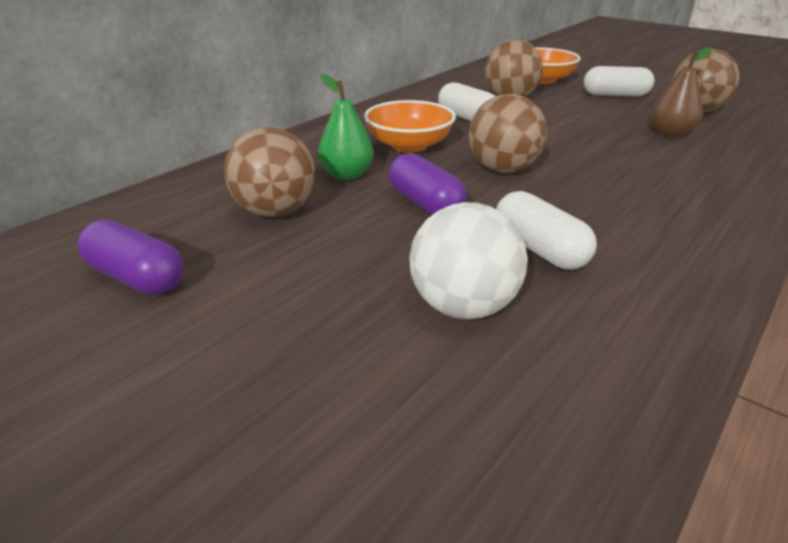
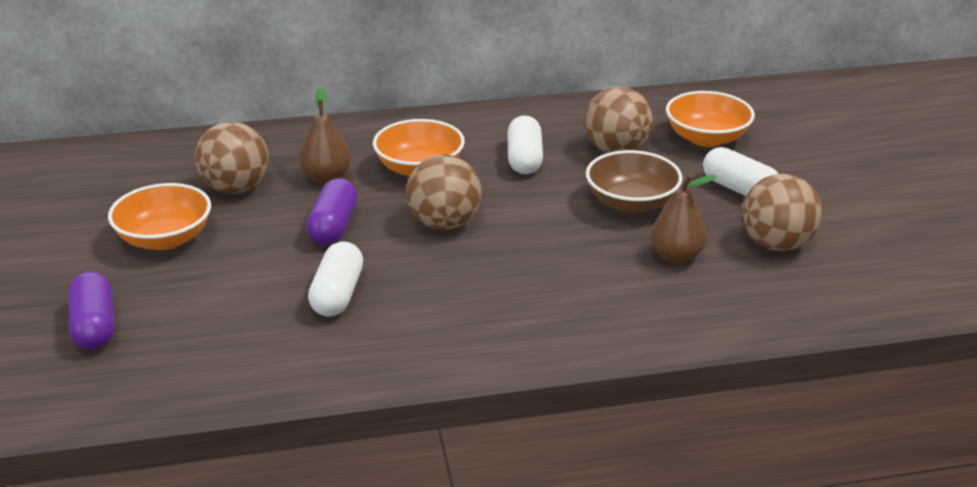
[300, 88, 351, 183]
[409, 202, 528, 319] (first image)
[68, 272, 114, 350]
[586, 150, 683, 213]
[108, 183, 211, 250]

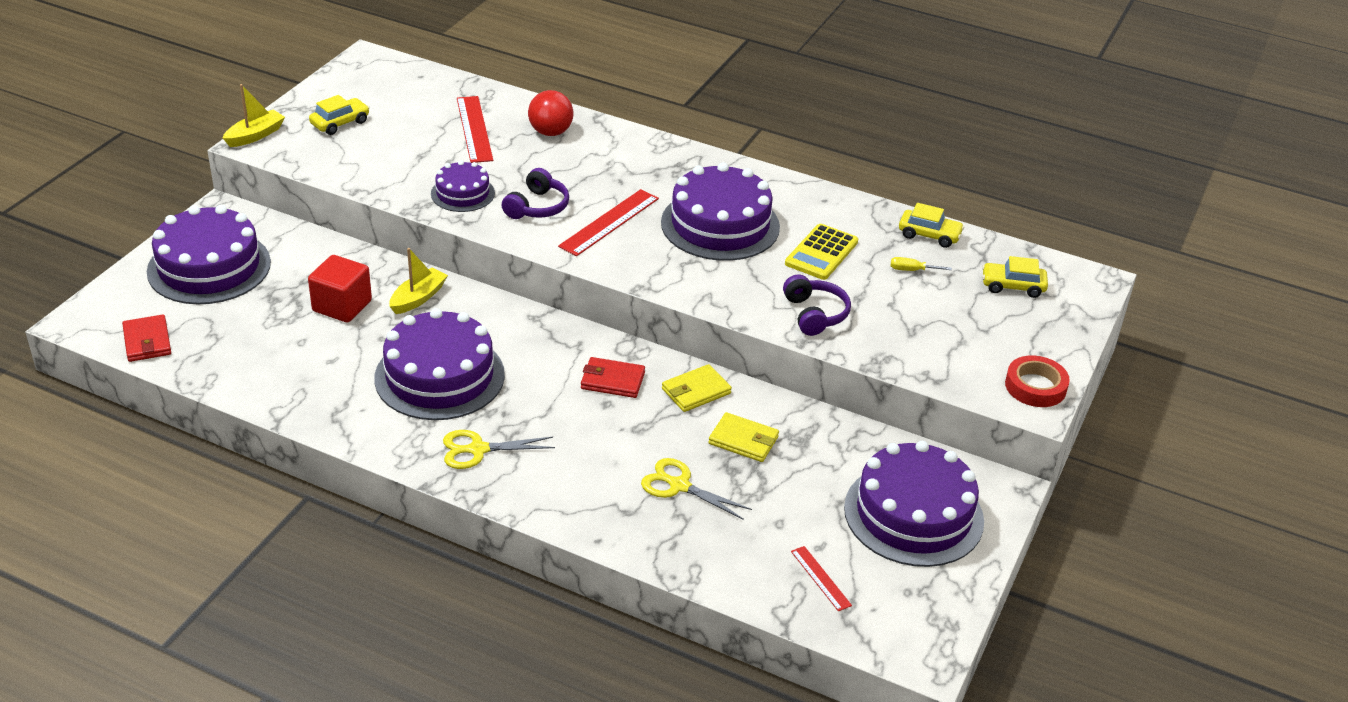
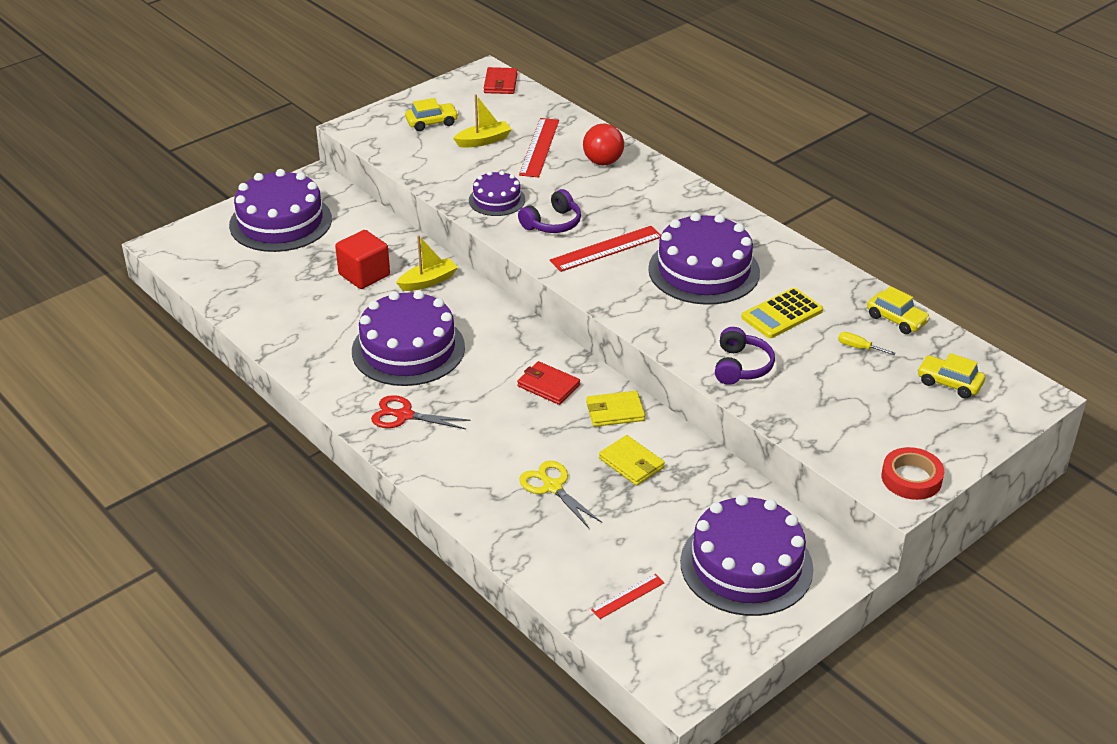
[453, 94, 512, 148]
[484, 67, 518, 94]
[371, 395, 471, 429]
[591, 574, 665, 619]

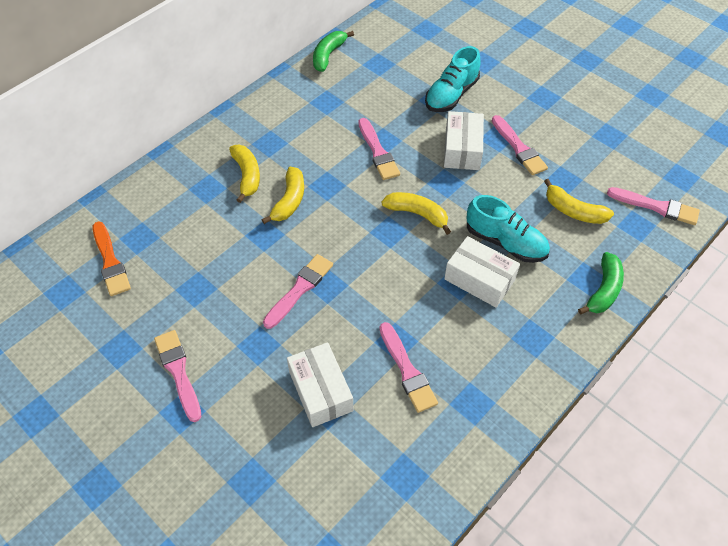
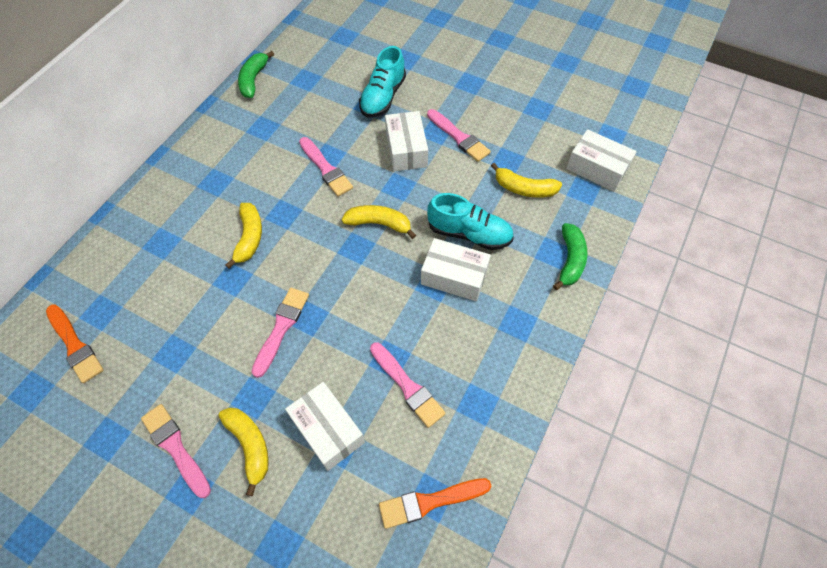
[218, 408, 269, 496]
[566, 129, 637, 191]
[379, 478, 491, 529]

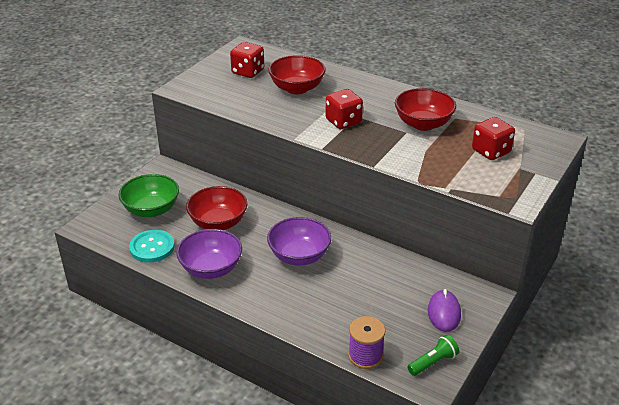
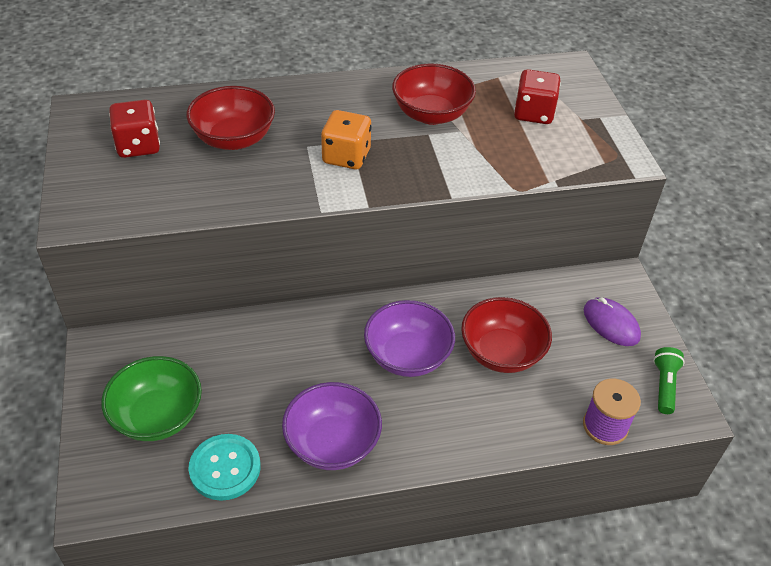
[321, 110, 372, 169]
[461, 297, 552, 373]

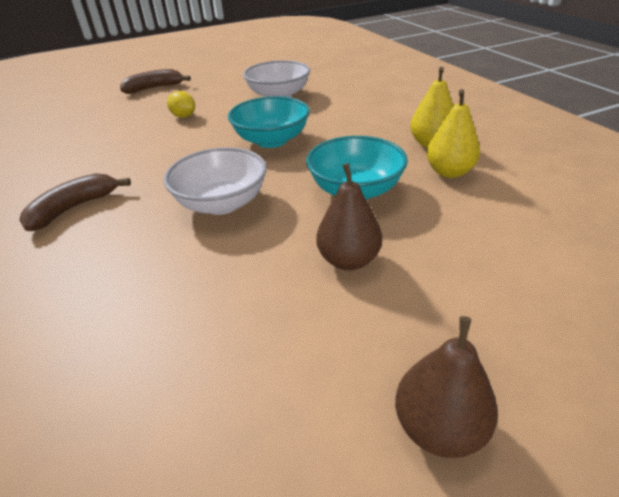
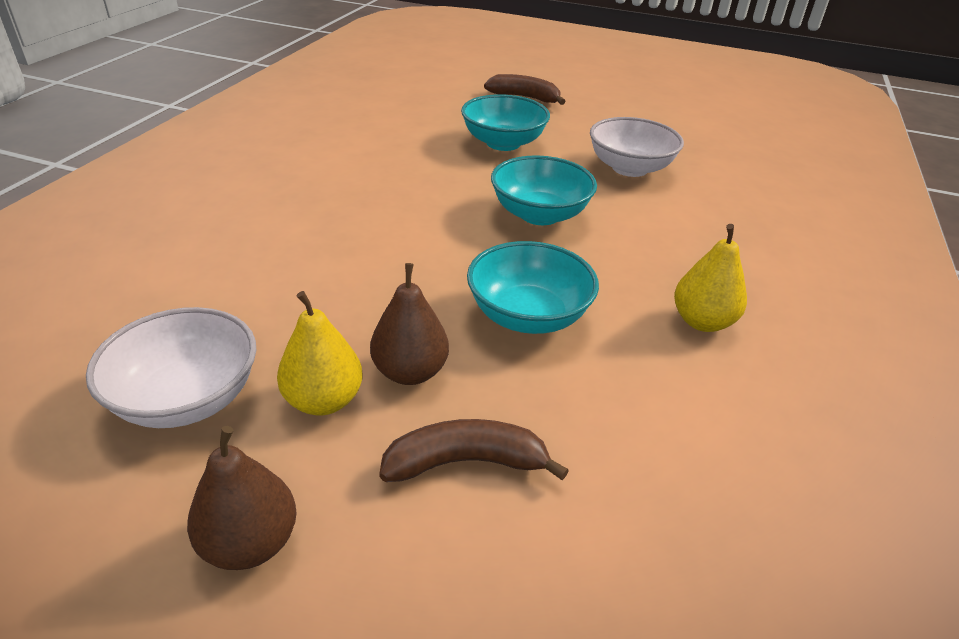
[277, 291, 362, 415]
[461, 94, 550, 151]
[86, 307, 256, 428]
[379, 419, 569, 482]

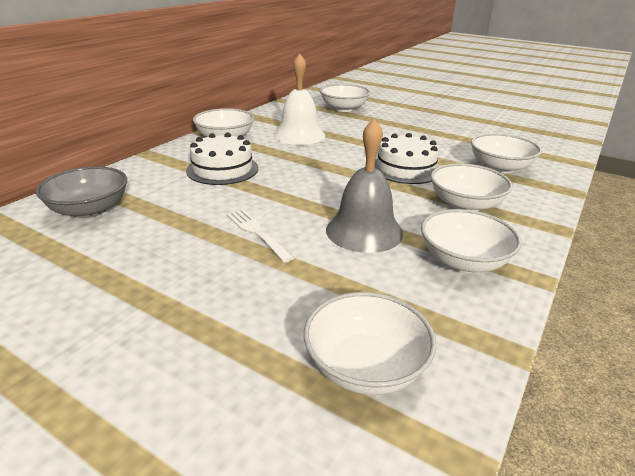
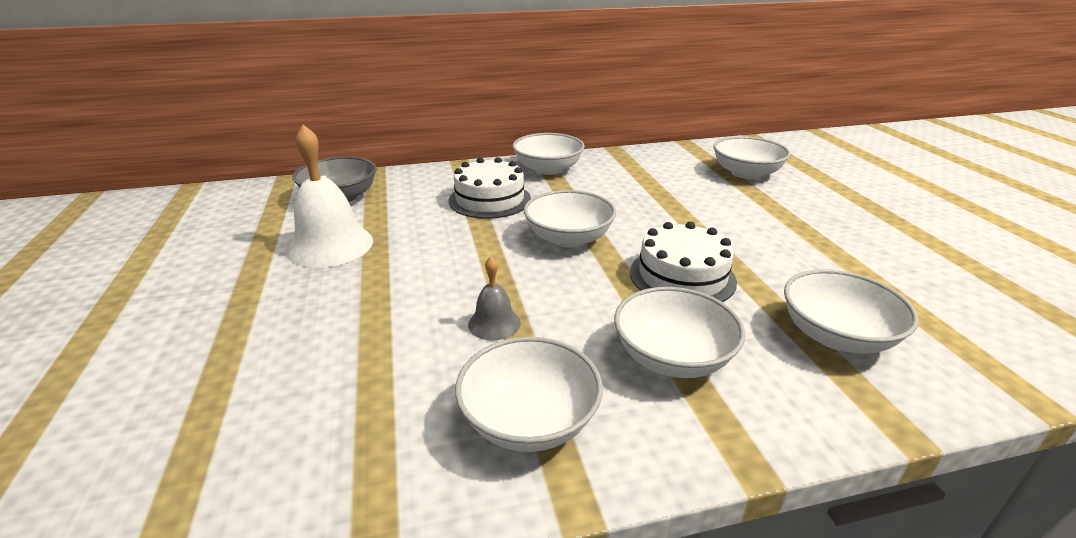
[287, 125, 373, 268]
[468, 257, 521, 340]
[226, 209, 294, 263] (first image)
[524, 190, 616, 247]

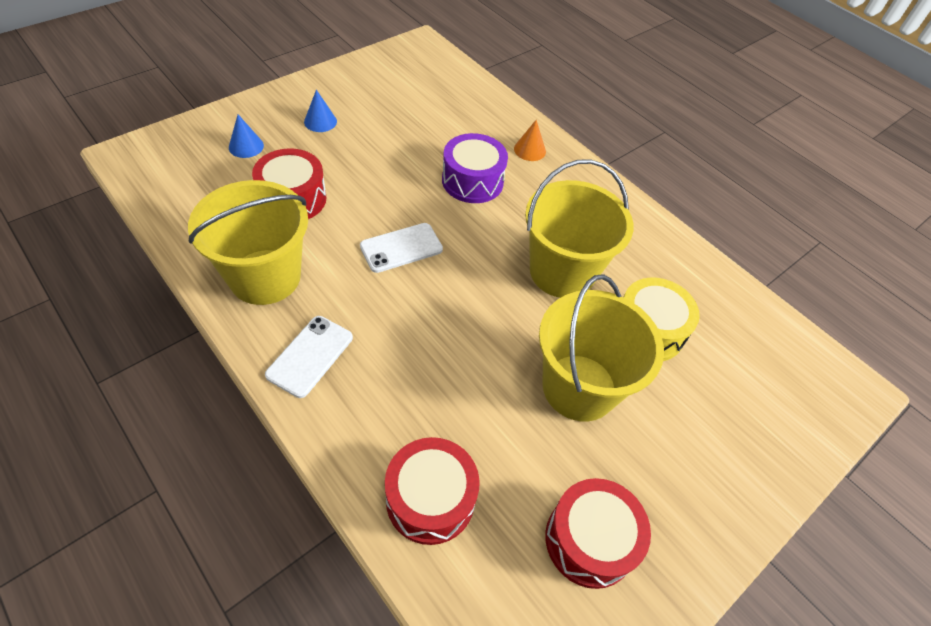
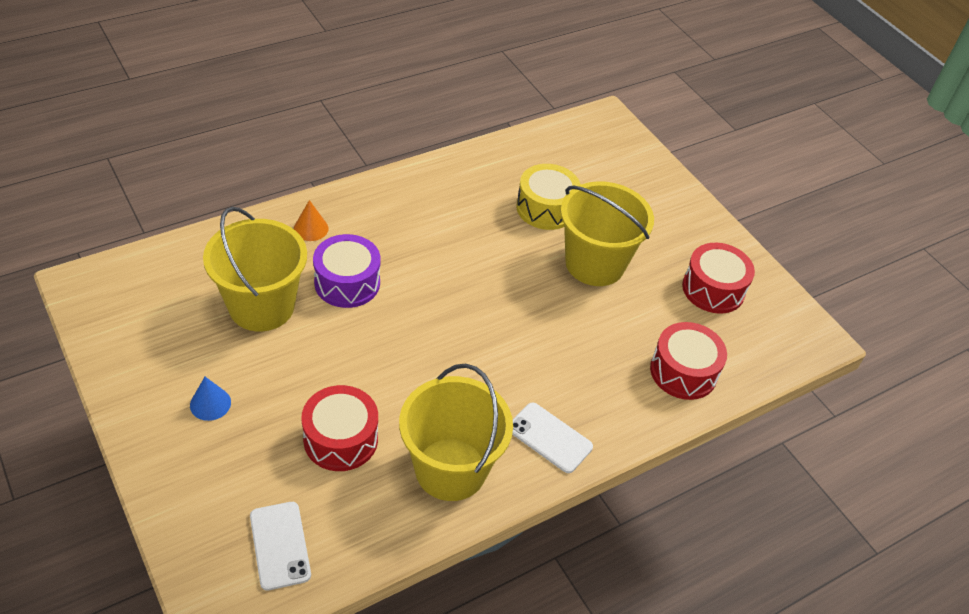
[229, 114, 264, 158] (first image)
[203, 207, 307, 331]
[250, 502, 311, 591]

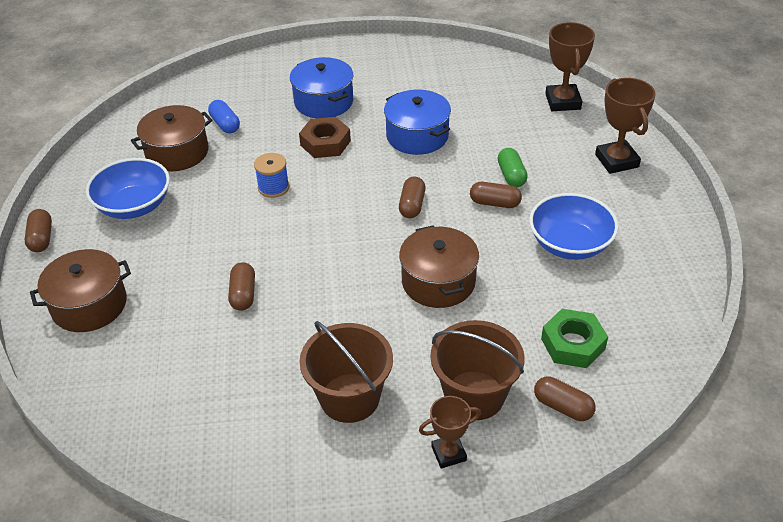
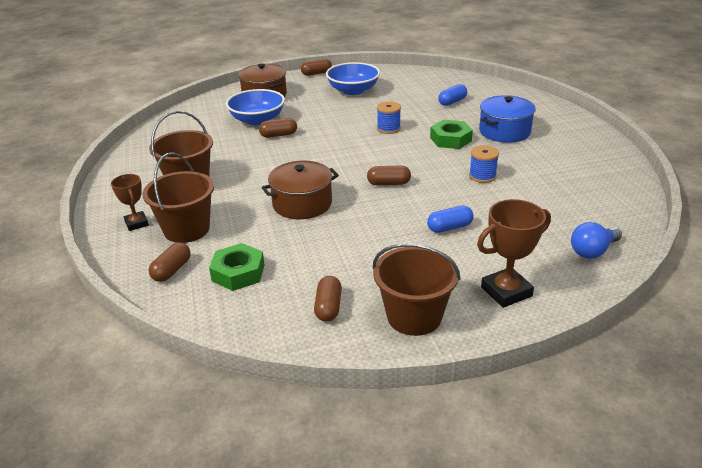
[571, 222, 622, 259]
[469, 145, 499, 183]
[131, 105, 212, 171] (first image)
[430, 120, 473, 149]
[427, 206, 474, 233]
[314, 276, 342, 322]
[226, 89, 285, 125]
[373, 243, 461, 336]

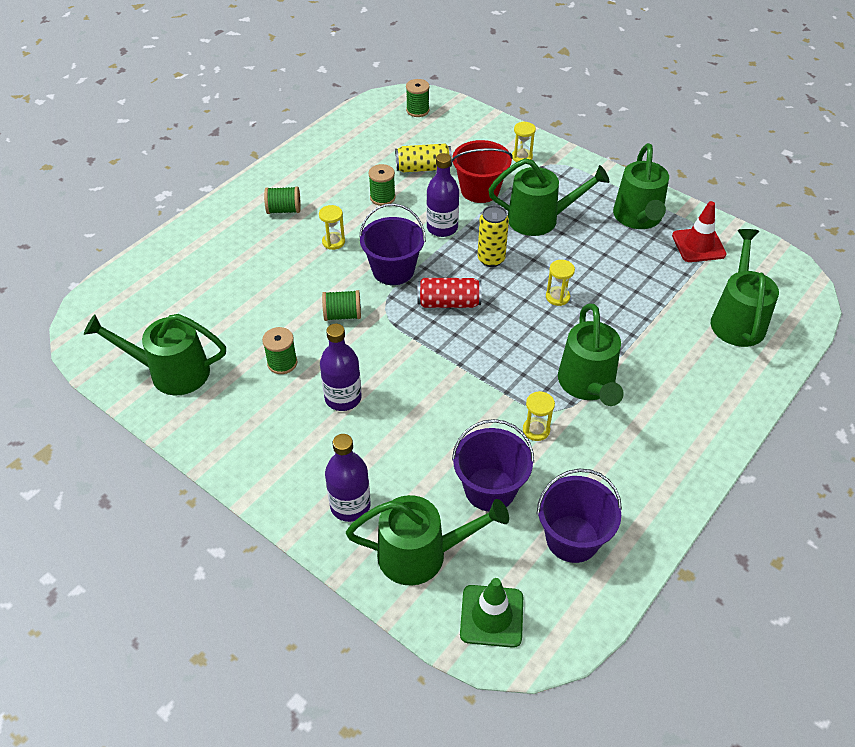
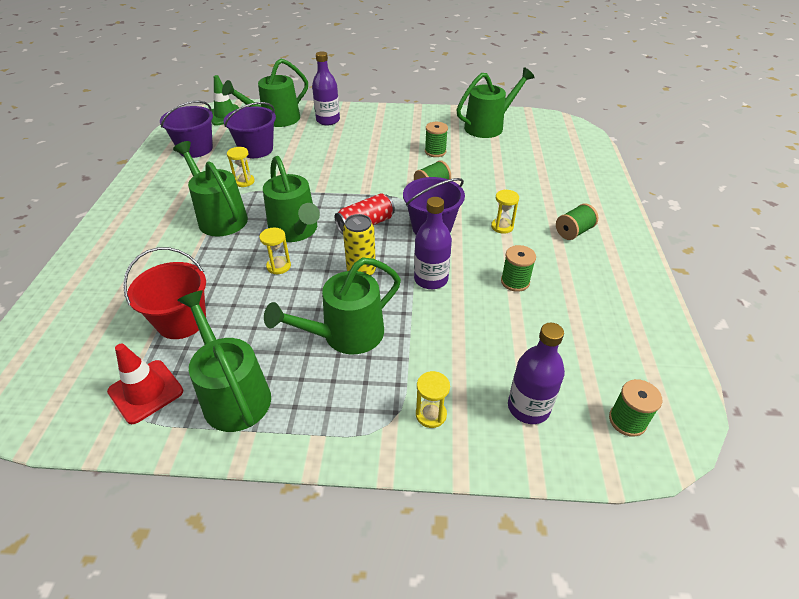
[123, 247, 206, 339]
[395, 143, 452, 172] (first image)
[263, 156, 320, 242]
[508, 323, 565, 424]

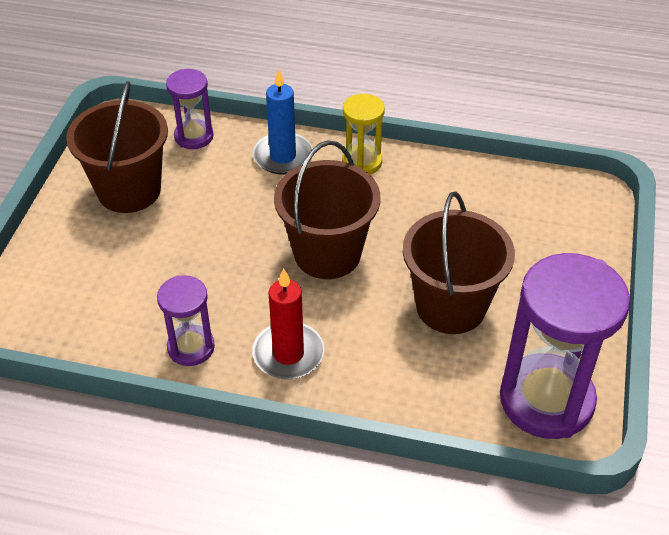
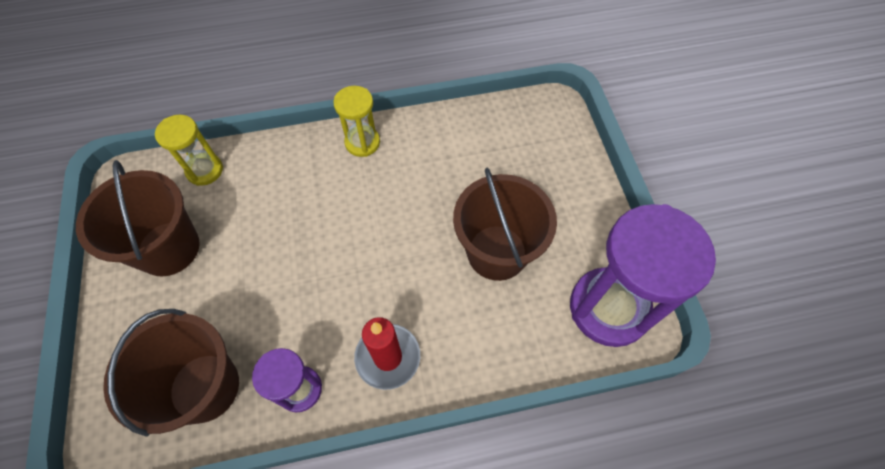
[155, 115, 223, 186]
[253, 69, 313, 175] (first image)
[103, 309, 239, 437]

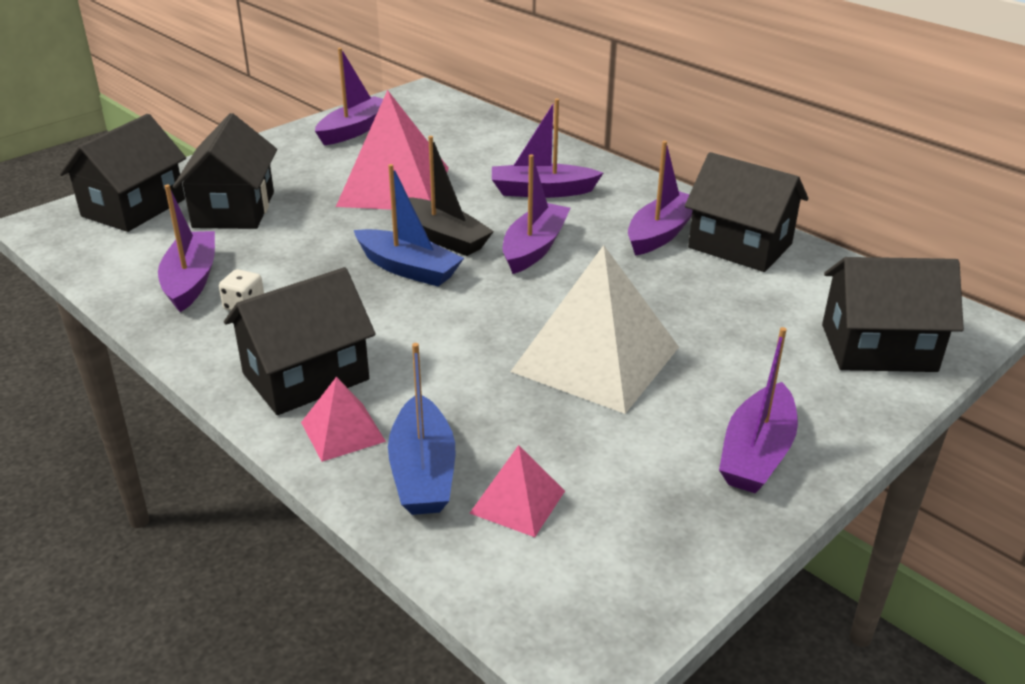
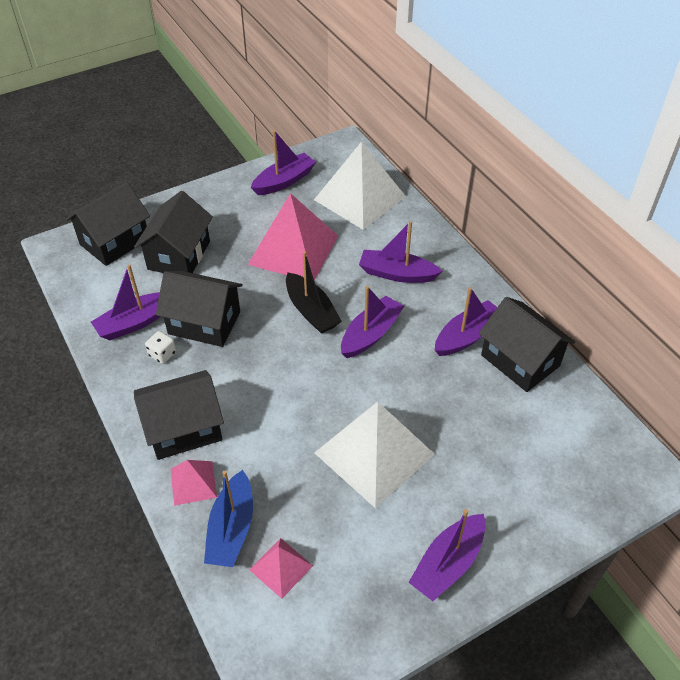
[354, 164, 464, 287] (first image)
[91, 265, 161, 340]
[156, 271, 243, 347]
[314, 141, 406, 230]

